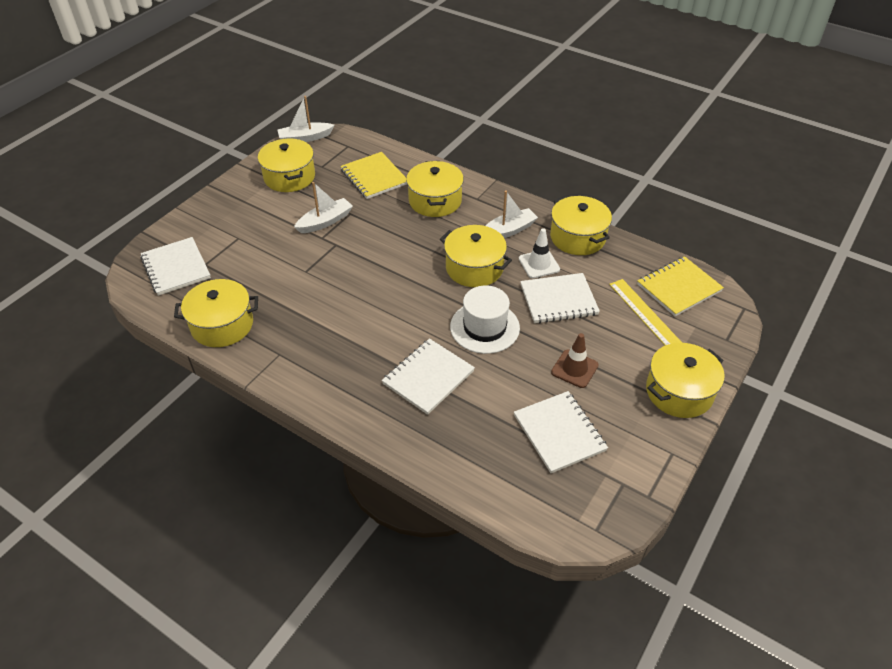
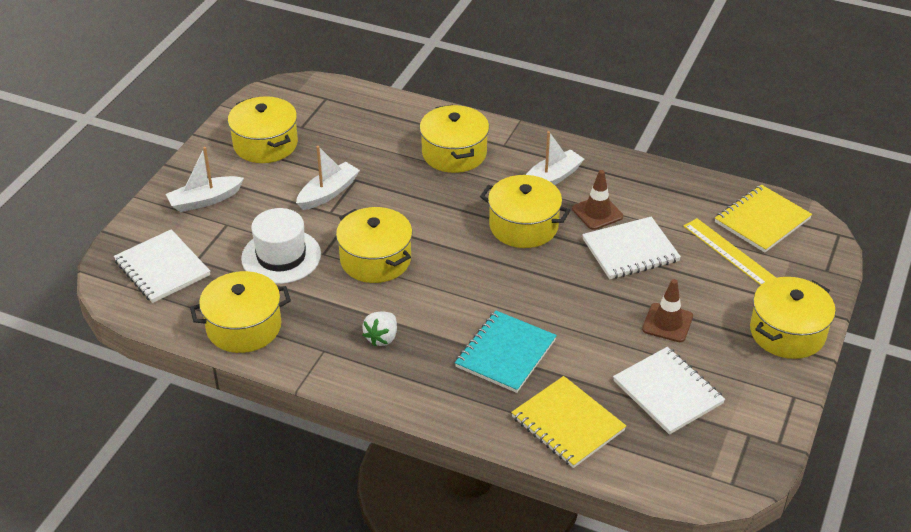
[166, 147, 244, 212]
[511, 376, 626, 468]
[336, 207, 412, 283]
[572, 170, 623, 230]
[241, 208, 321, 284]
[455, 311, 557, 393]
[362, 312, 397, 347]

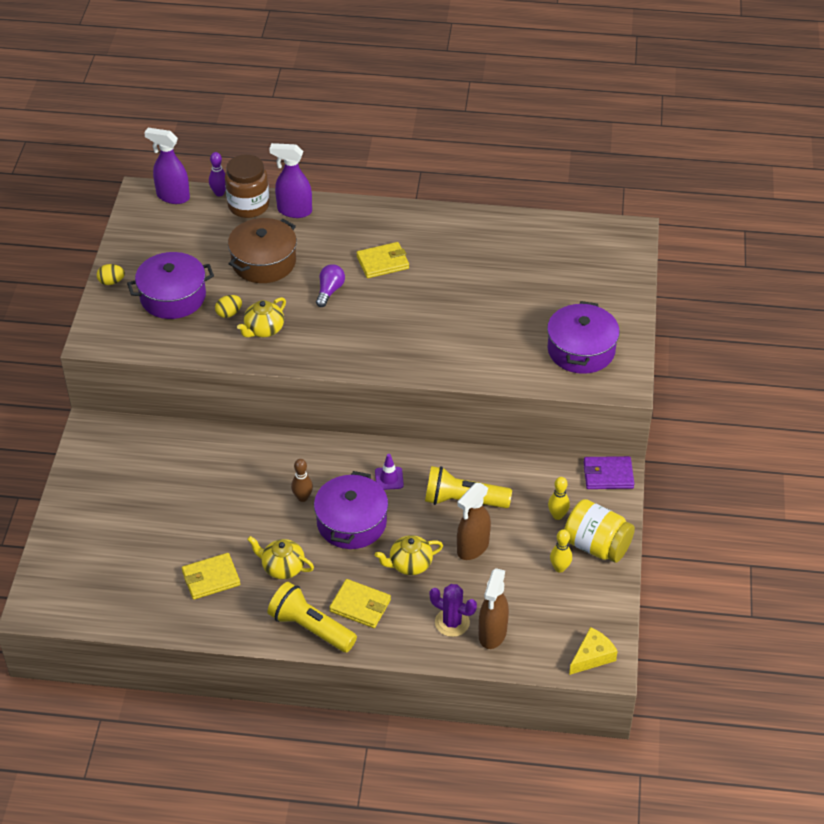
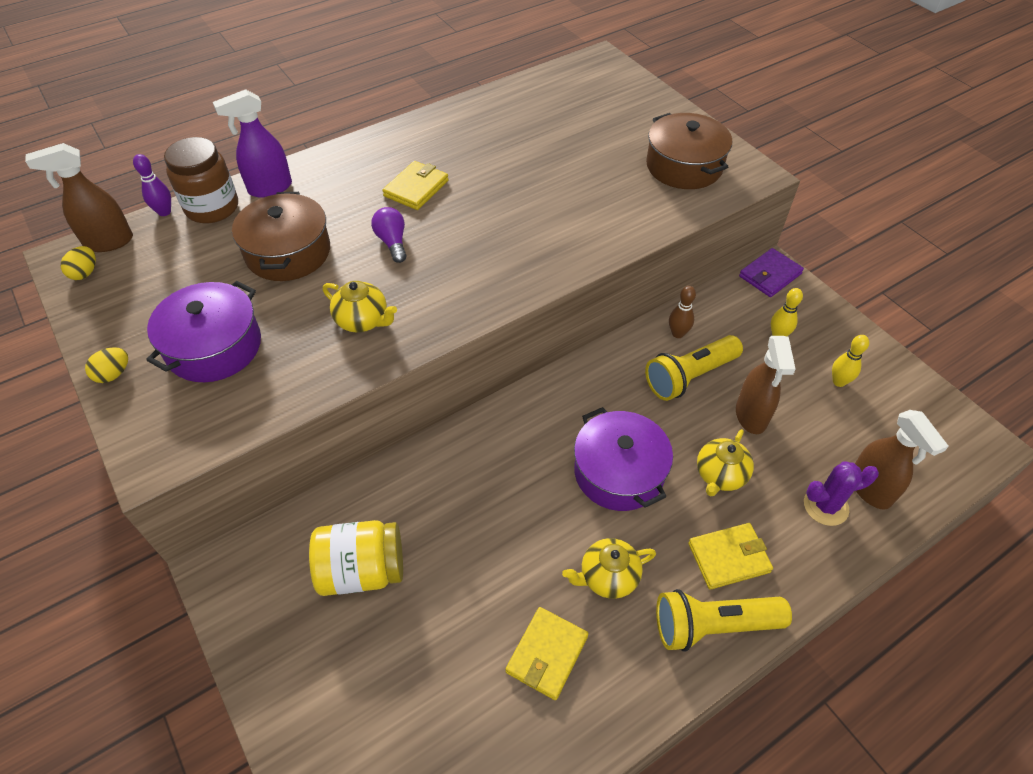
[25, 143, 133, 252]
[61, 246, 96, 280]
[323, 281, 397, 332]
[646, 113, 732, 189]
[375, 454, 404, 490] (first image)
[669, 286, 696, 338]
[309, 520, 403, 596]
[569, 627, 618, 675] (first image)

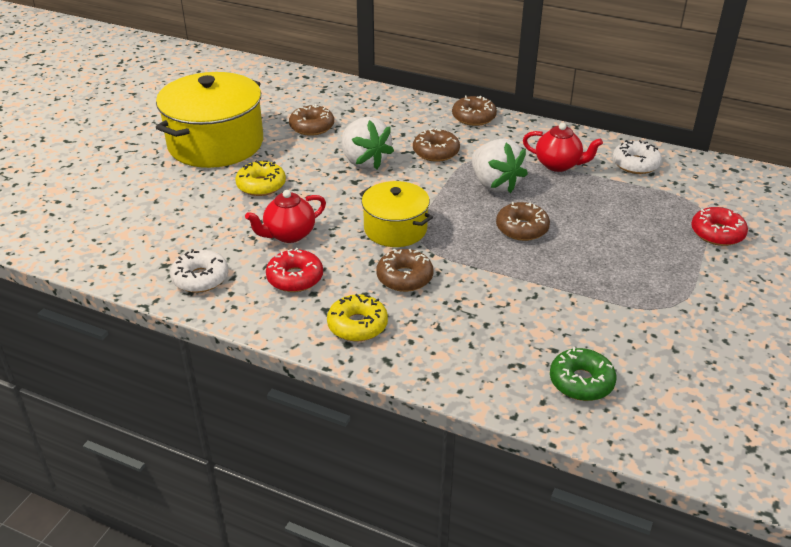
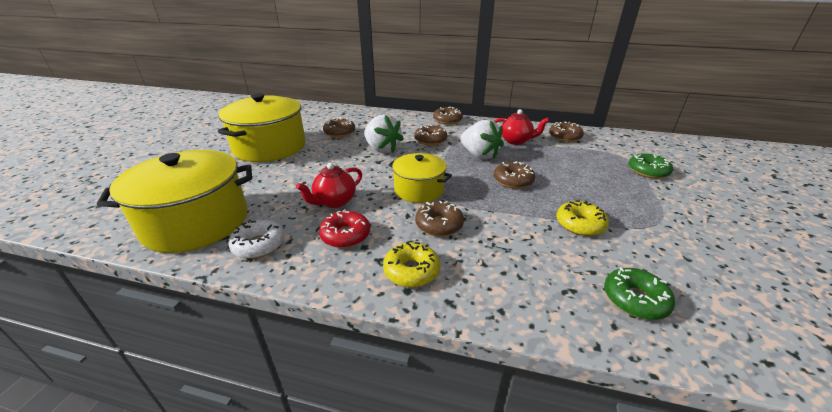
[549, 121, 584, 142]
[556, 200, 609, 236]
[628, 153, 673, 179]
[97, 150, 252, 253]

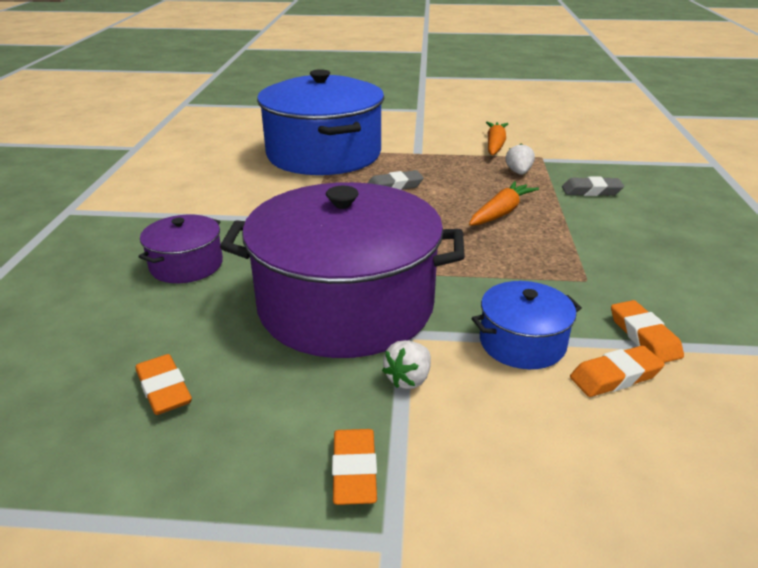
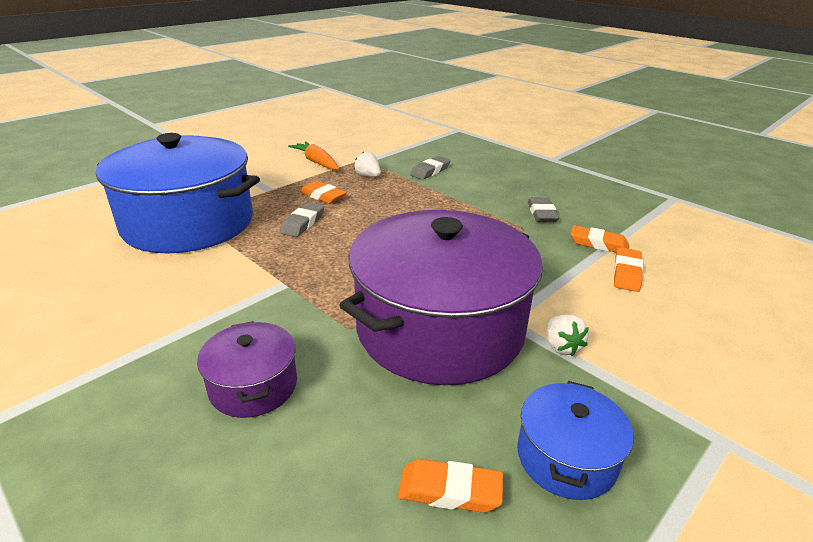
[469, 181, 539, 226] (first image)
[517, 381, 634, 500]
[300, 181, 347, 204]
[528, 197, 559, 222]

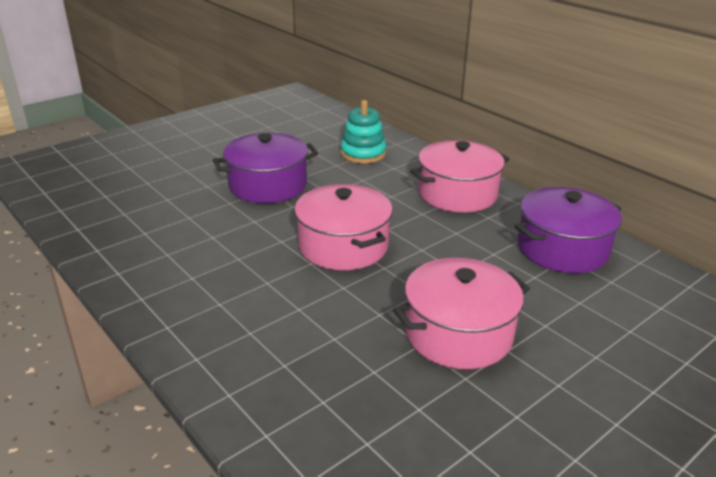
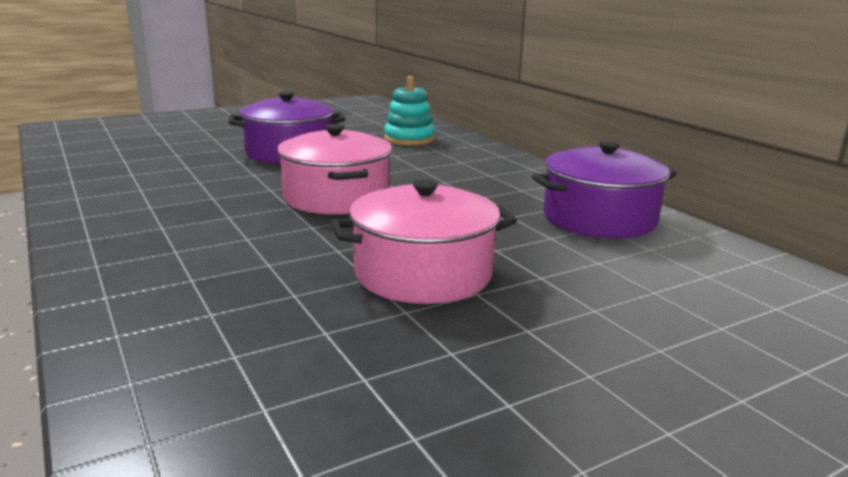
[410, 140, 509, 212] (first image)

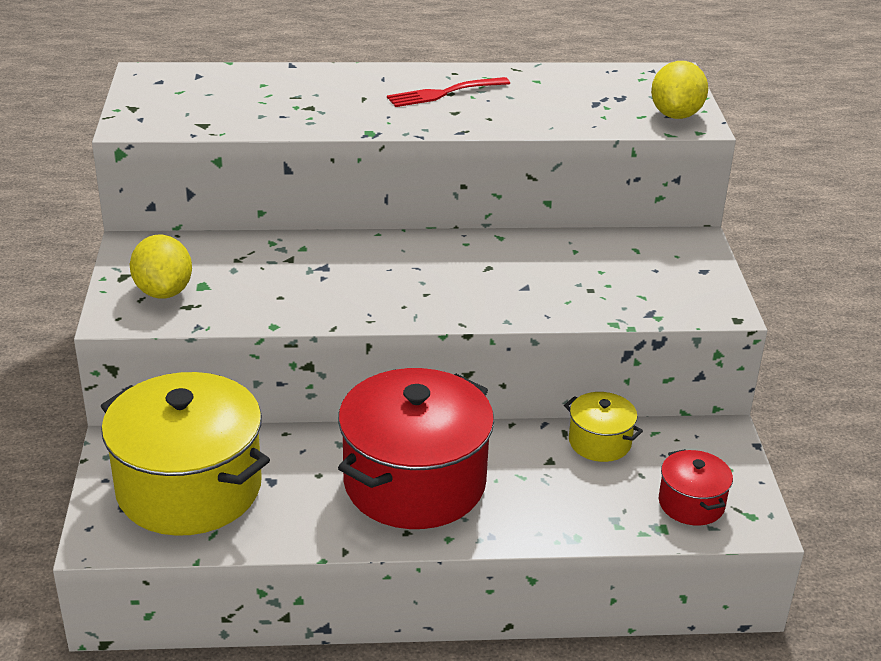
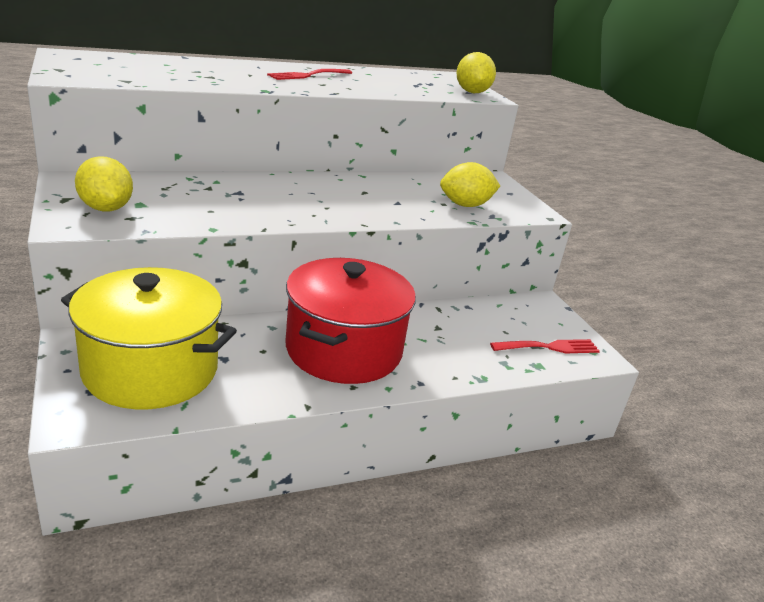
[564, 392, 643, 462] (first image)
[490, 339, 600, 353]
[440, 162, 500, 207]

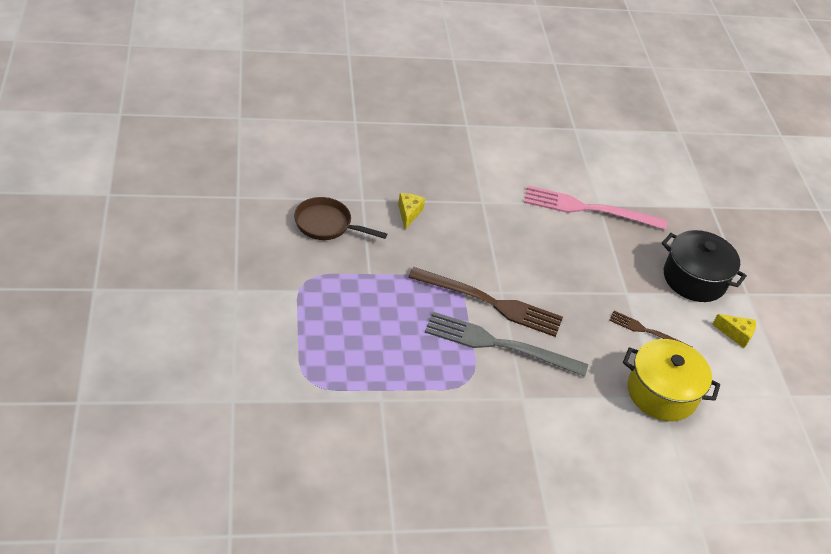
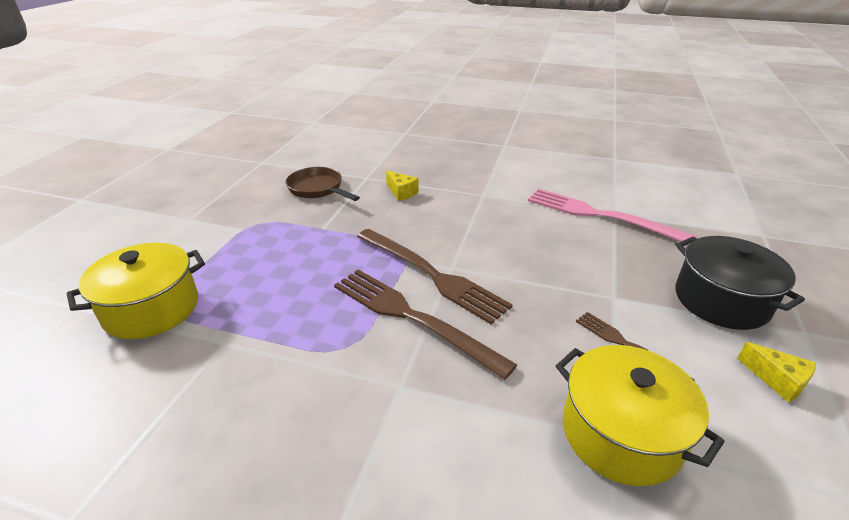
[386, 170, 419, 201]
[334, 270, 517, 380]
[67, 243, 205, 339]

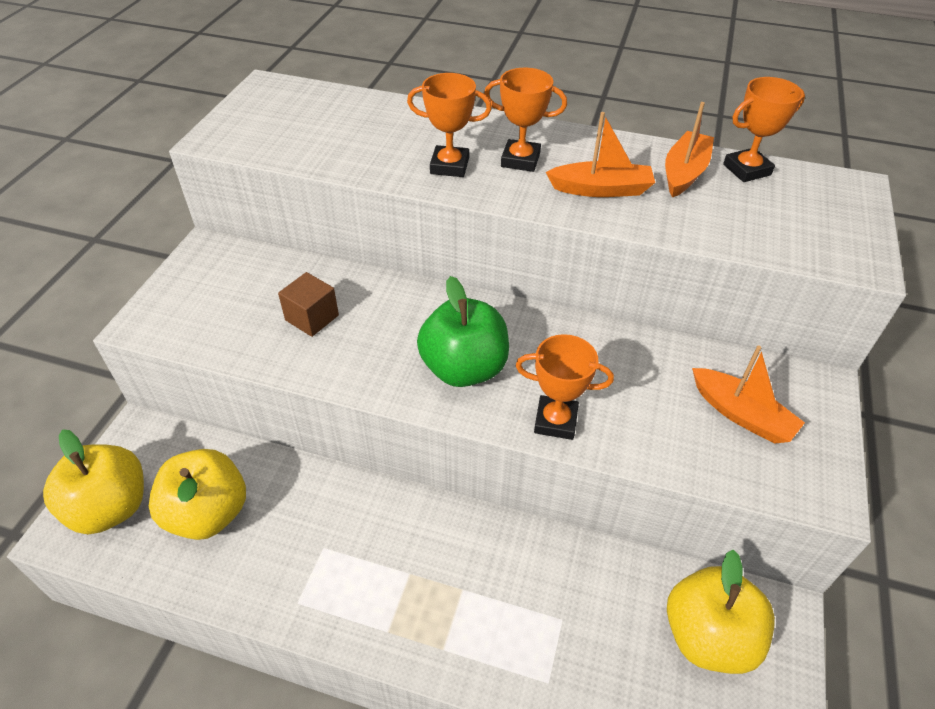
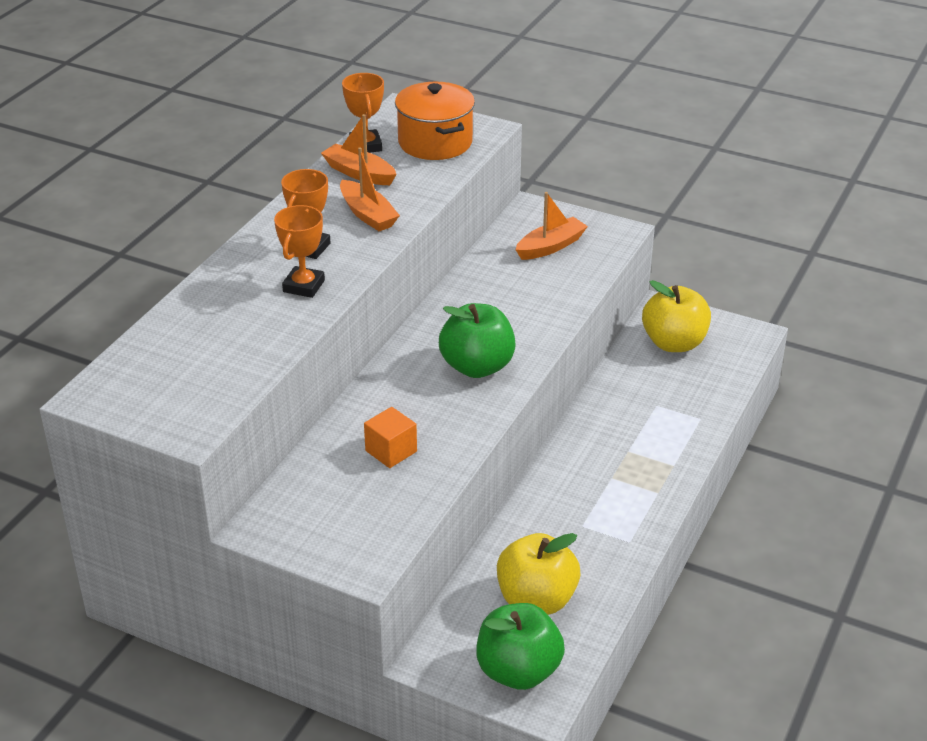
[340, 147, 400, 231]
[364, 407, 417, 468]
[515, 334, 614, 440] (first image)
[476, 603, 565, 690]
[395, 82, 475, 160]

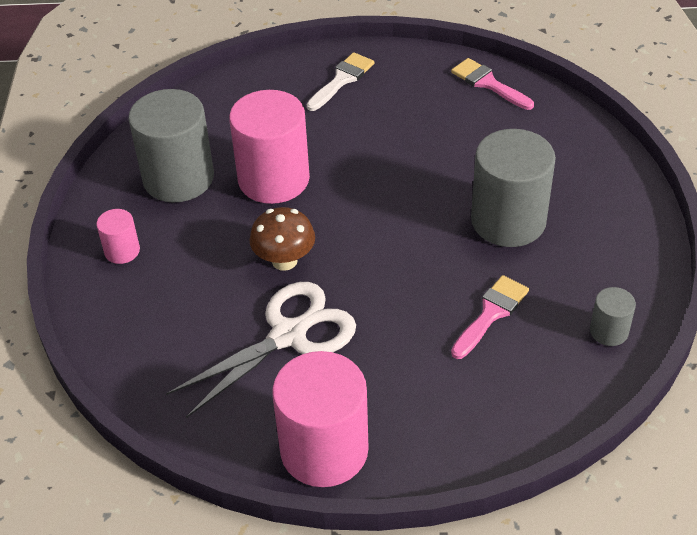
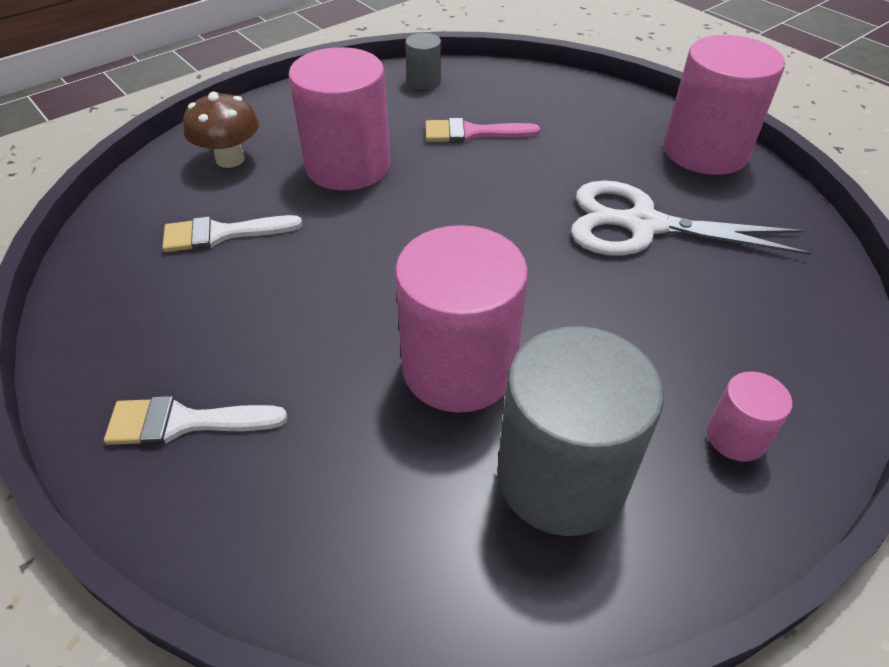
[451, 58, 534, 110] (first image)
[288, 47, 390, 190]
[183, 92, 259, 168]
[162, 215, 302, 252]

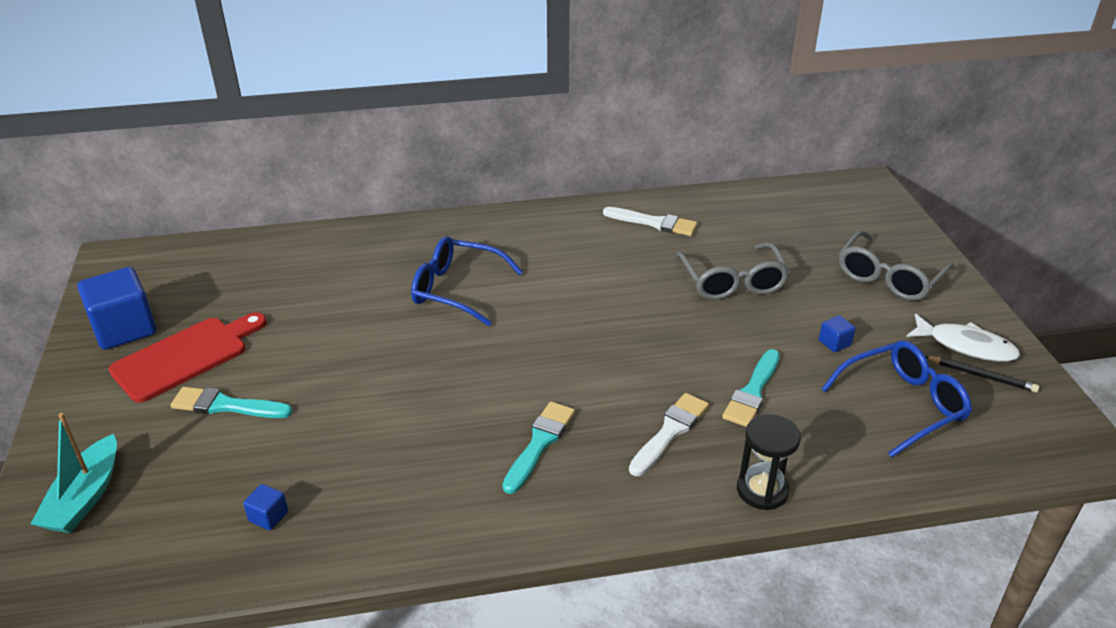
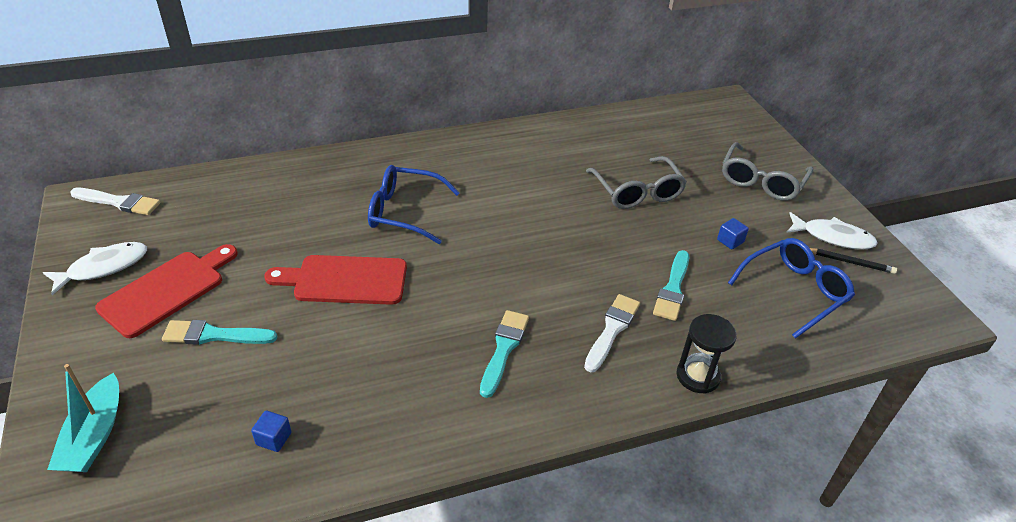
[70, 188, 160, 215]
[43, 242, 147, 295]
[265, 255, 407, 305]

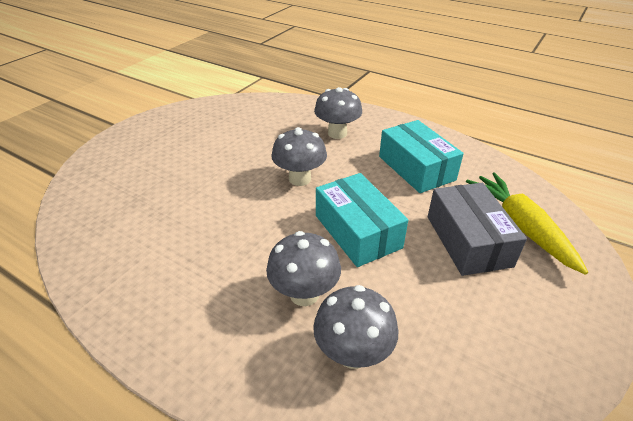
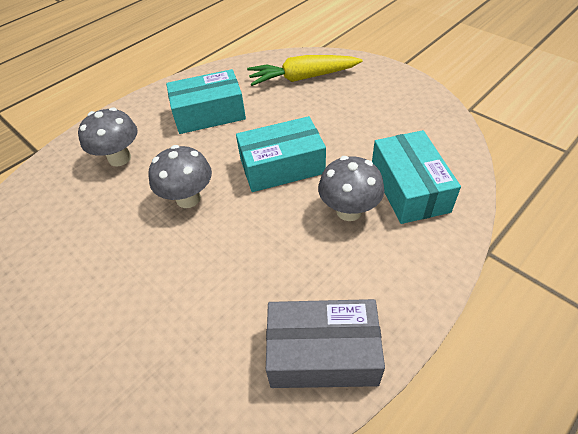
[266, 299, 385, 388]
[372, 130, 461, 224]

